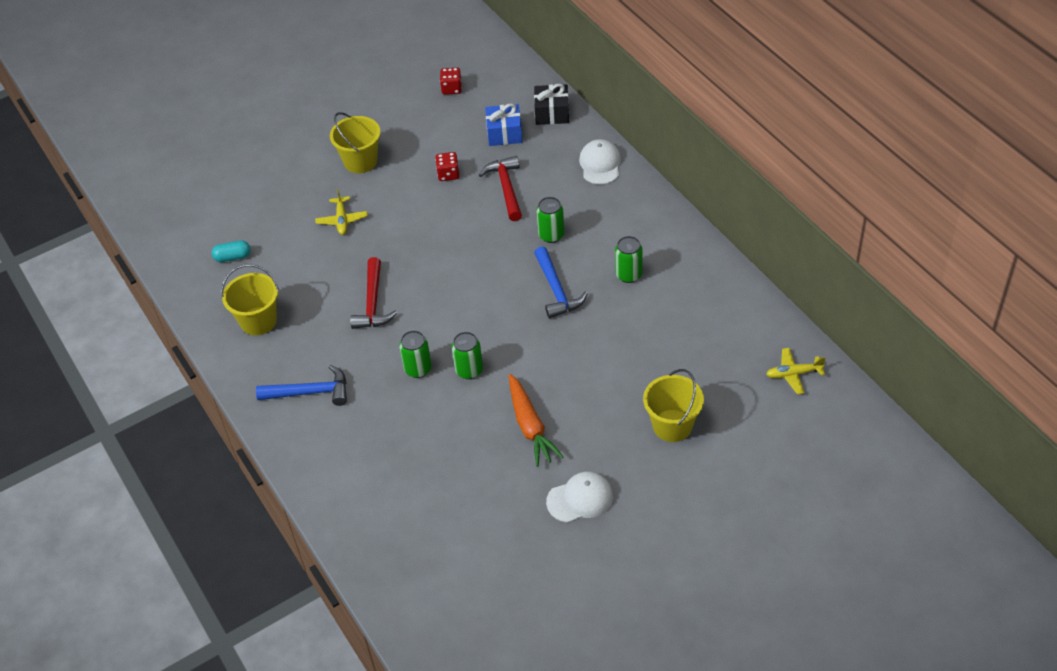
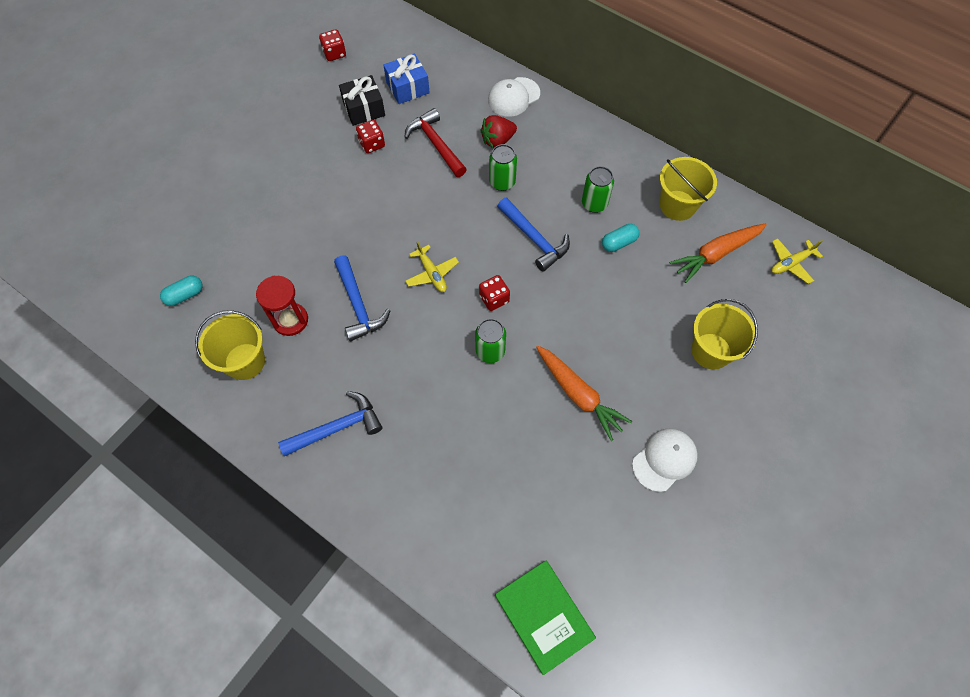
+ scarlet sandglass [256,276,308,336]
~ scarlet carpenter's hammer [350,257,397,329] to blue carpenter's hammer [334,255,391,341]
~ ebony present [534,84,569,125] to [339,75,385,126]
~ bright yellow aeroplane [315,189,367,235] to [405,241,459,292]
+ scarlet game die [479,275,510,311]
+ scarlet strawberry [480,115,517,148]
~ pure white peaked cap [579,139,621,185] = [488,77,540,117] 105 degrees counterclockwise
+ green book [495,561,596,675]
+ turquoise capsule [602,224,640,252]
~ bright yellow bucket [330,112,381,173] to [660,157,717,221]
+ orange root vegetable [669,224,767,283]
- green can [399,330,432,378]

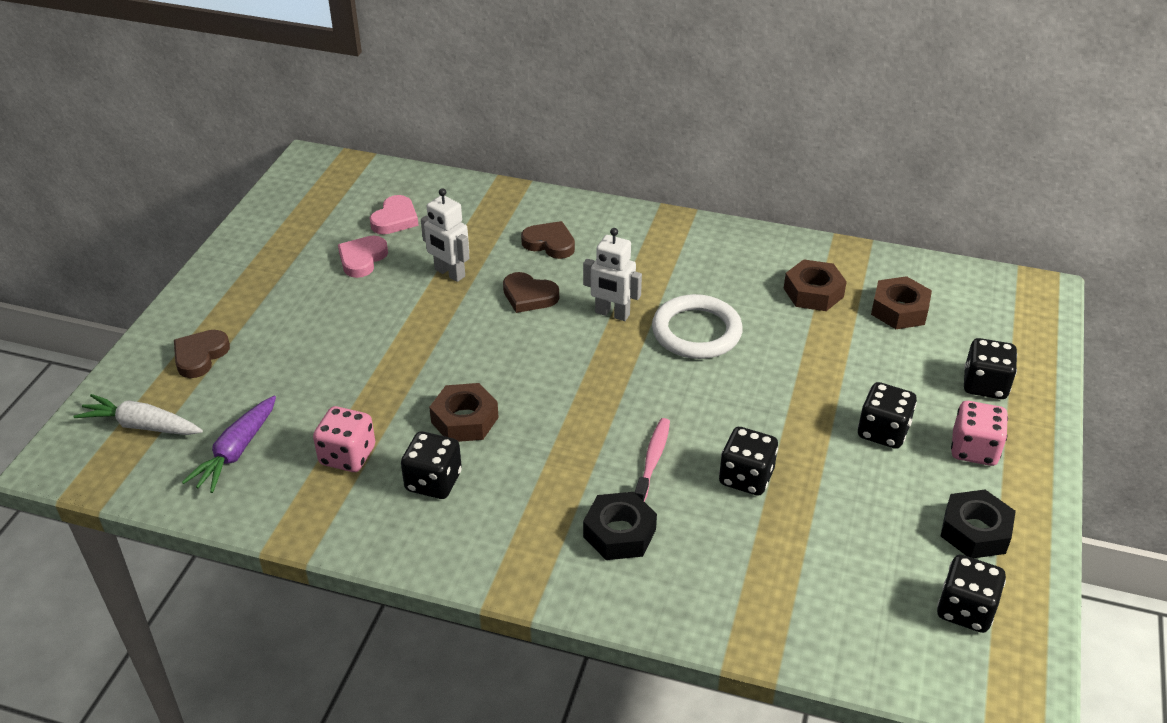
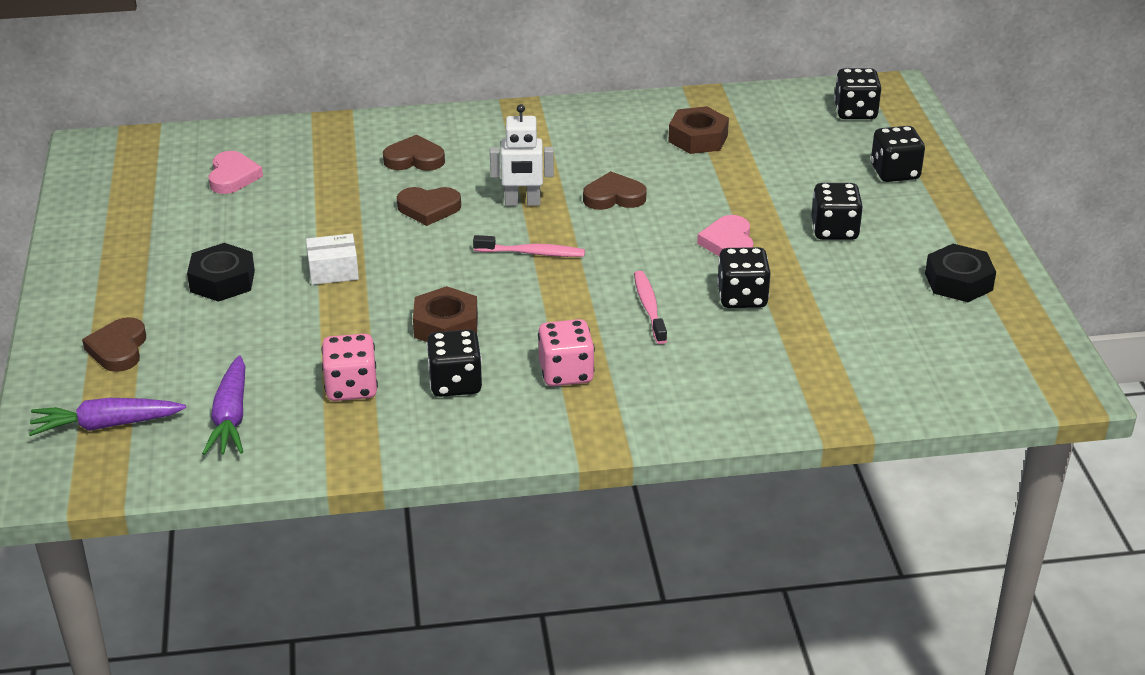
~ pure white root vegetable [73,394,203,435] to purple root vegetable [29,398,186,436]
~ ebony nut [583,492,657,560] to [187,243,255,302]
+ pure white parcel [306,234,359,285]
+ rosy dental brush [473,235,585,257]
~ rosy game die [951,401,1008,466] to [538,319,595,386]
~ pure white hoop [652,294,743,359] to brown heart [583,171,647,210]
~ rosy heart [338,236,388,278] to [697,215,754,256]
~ ebony game die [937,555,1006,633] to [834,68,881,119]
- pure white robot figure [421,188,469,282]
- brown nut [871,276,932,329]

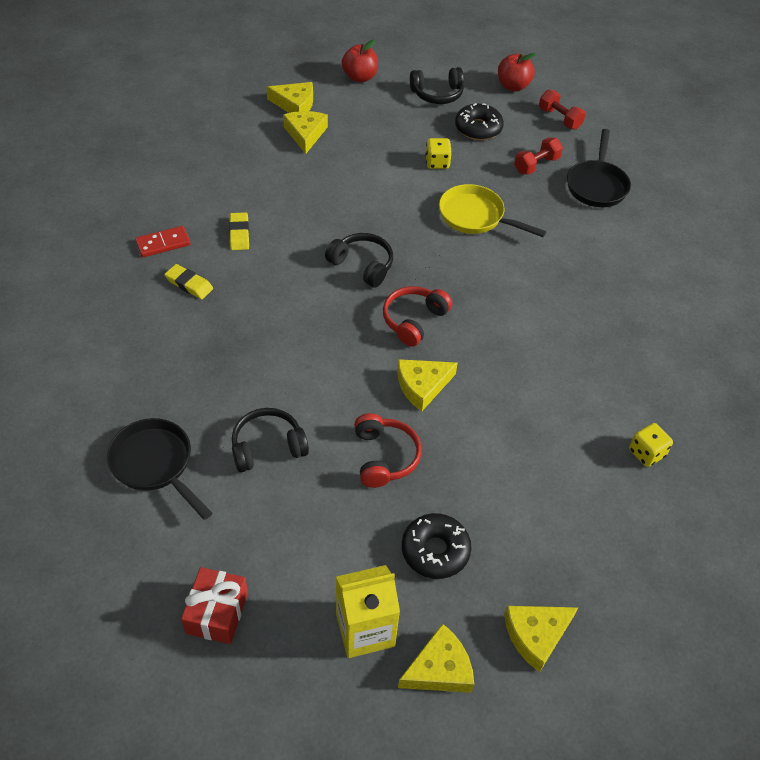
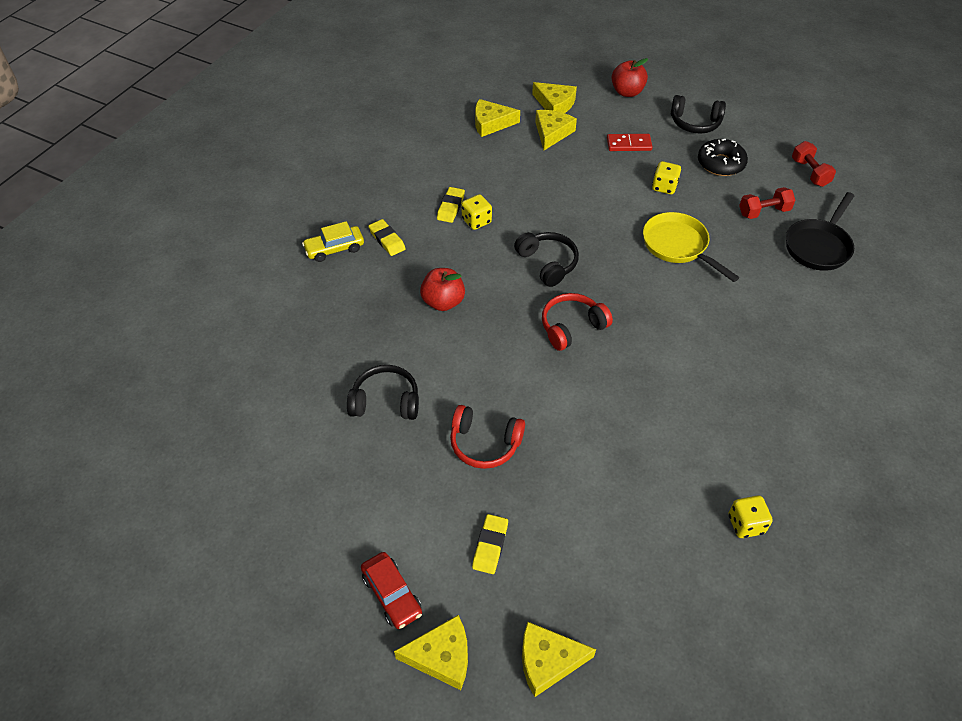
+ bright yellow automobile [302,221,364,262]
~ bright yellow juice carton [336,565,400,658] to scarlet automobile [361,552,422,629]
~ scarlet apple [498,53,536,91] to [420,268,465,311]
~ scarlet over-ear headphones [354,413,422,488] = [450,405,525,469] 90 degrees clockwise
+ bright yellow game die [461,194,492,230]
~ ebony doughnut [402,513,472,579] to bright yellow gum eraser [472,514,508,574]
~ bright yellow piece of cheese [397,359,458,411] to [475,99,520,137]
~ scarlet domino piece [135,226,190,257] to [607,134,653,151]
- ebony pan [107,418,212,520]
- scarlet present [181,567,248,644]

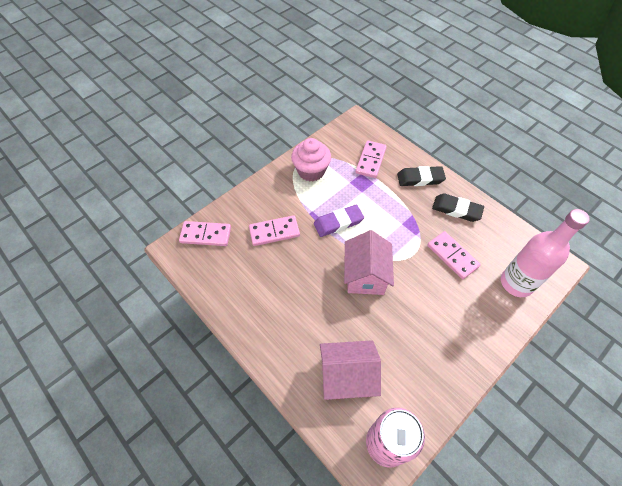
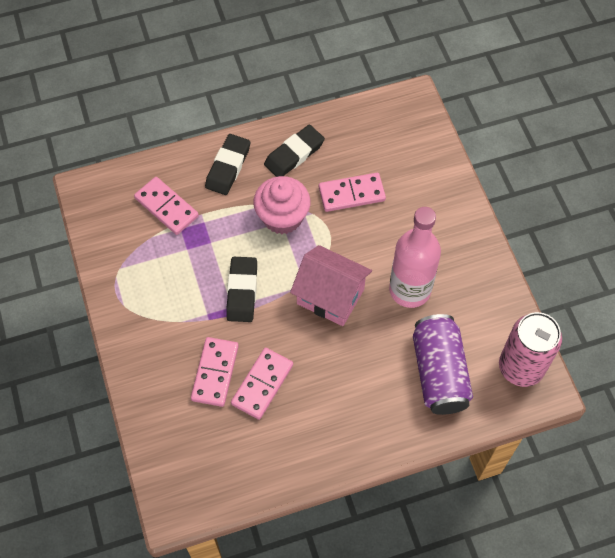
~ purple gum eraser [314,205,364,237] to ebony gum eraser [226,257,257,322]
~ rosy domino piece [179,221,231,246] to [231,348,293,420]
~ rosy cupcake [291,138,331,182] to [253,176,311,234]
~ rosy drink bottle [501,209,590,297] to [389,207,441,308]
~ rosy toy house [320,340,381,400] to purple can [413,314,473,415]

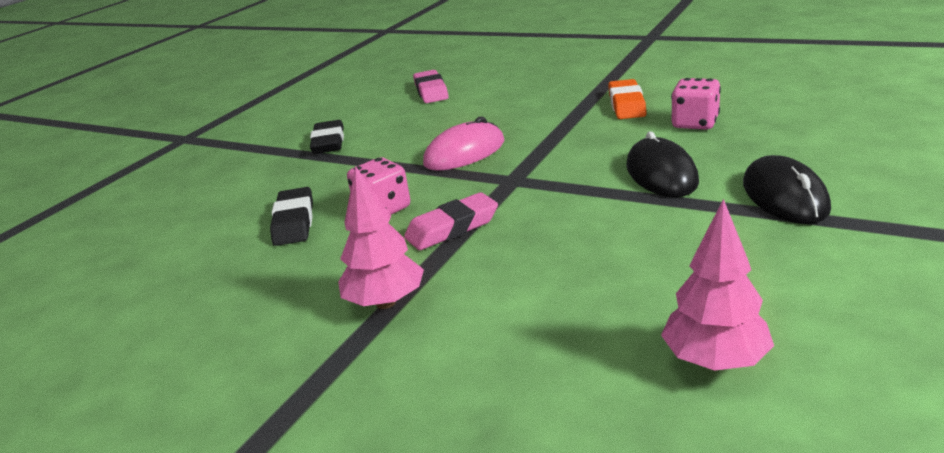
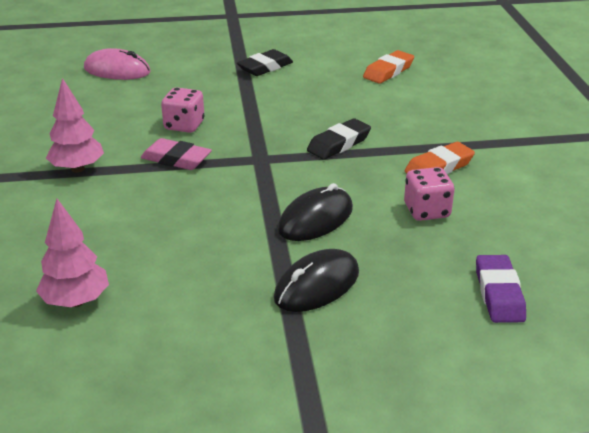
~ rosy mouse [423,116,504,170] to [84,48,151,80]
~ ebony gum eraser [270,187,313,246] to [307,118,371,160]
~ rosy gum eraser [413,70,449,103] to orange gum eraser [363,50,414,84]
+ purple gum eraser [476,255,526,323]

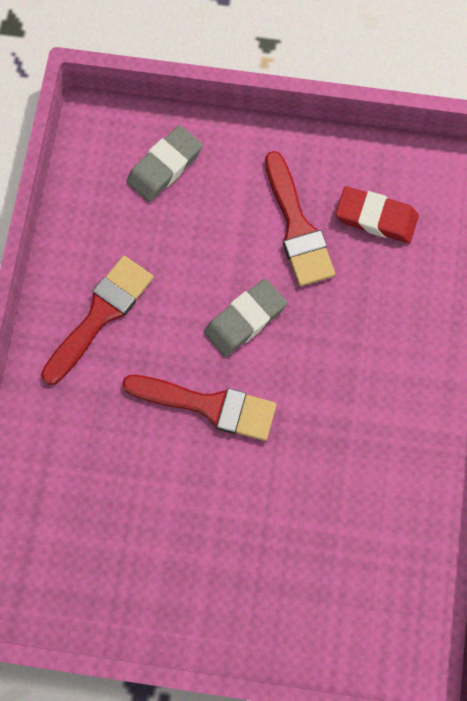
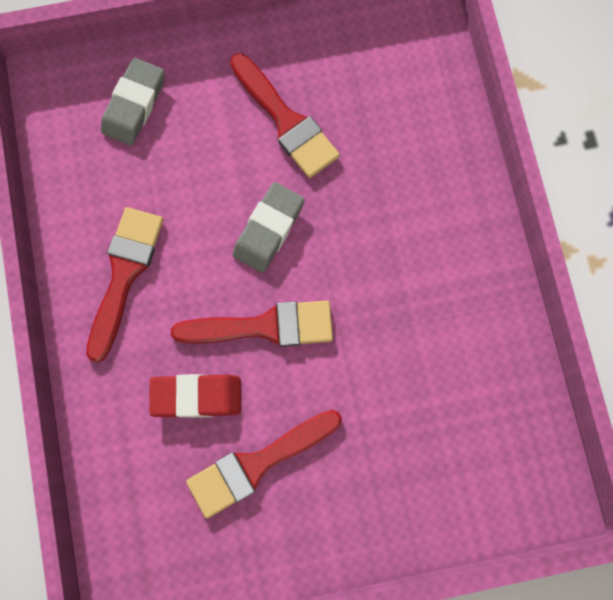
~ scarlet gum eraser [336,186,419,243] to [149,374,241,418]
+ scarlet paintbrush [186,410,342,519]

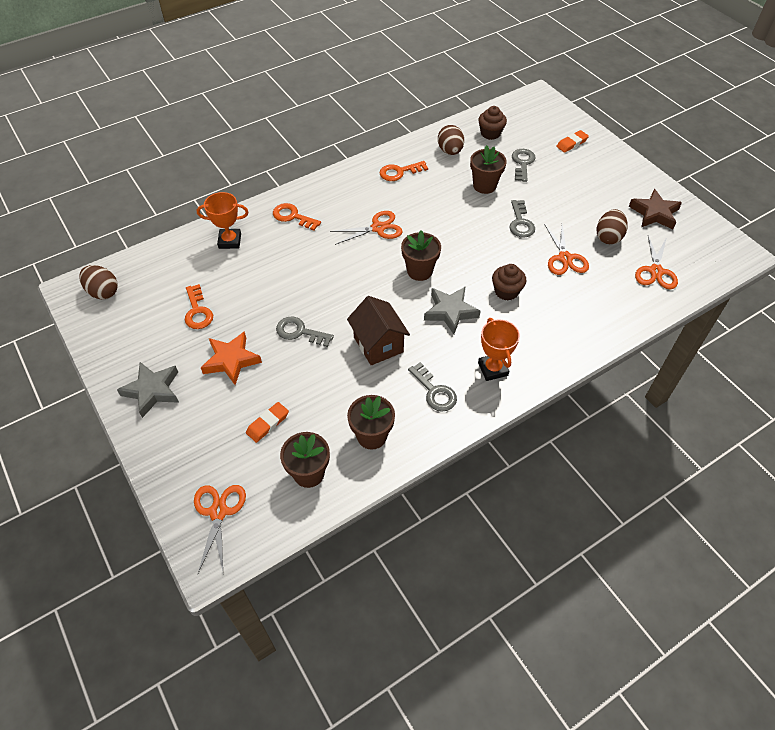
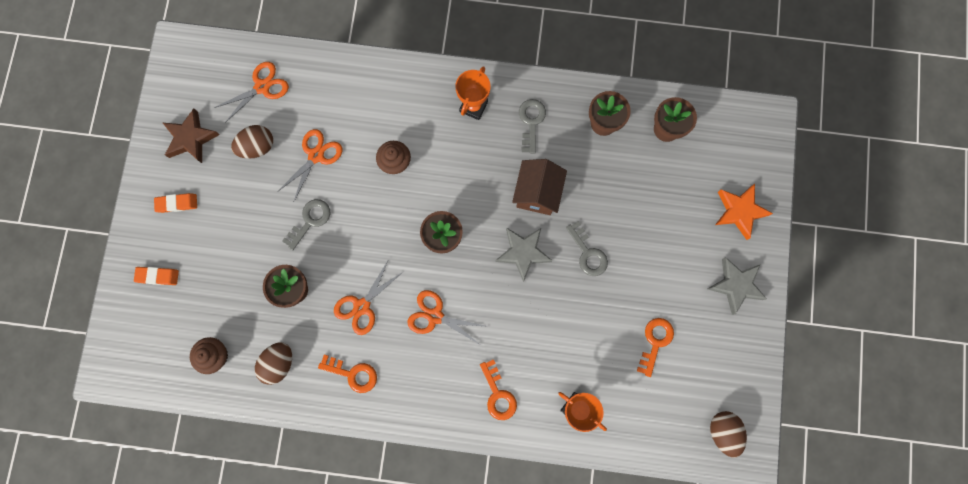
~ orange gum eraser [246,402,289,443] to [154,193,197,213]
~ orange shears [194,485,246,573] to [334,259,404,335]
~ ash-grey star shape [424,286,481,334] to [495,228,552,282]
~ orange star shape [201,331,262,385] to [715,184,773,240]
- ash-grey latchkey [512,149,535,182]

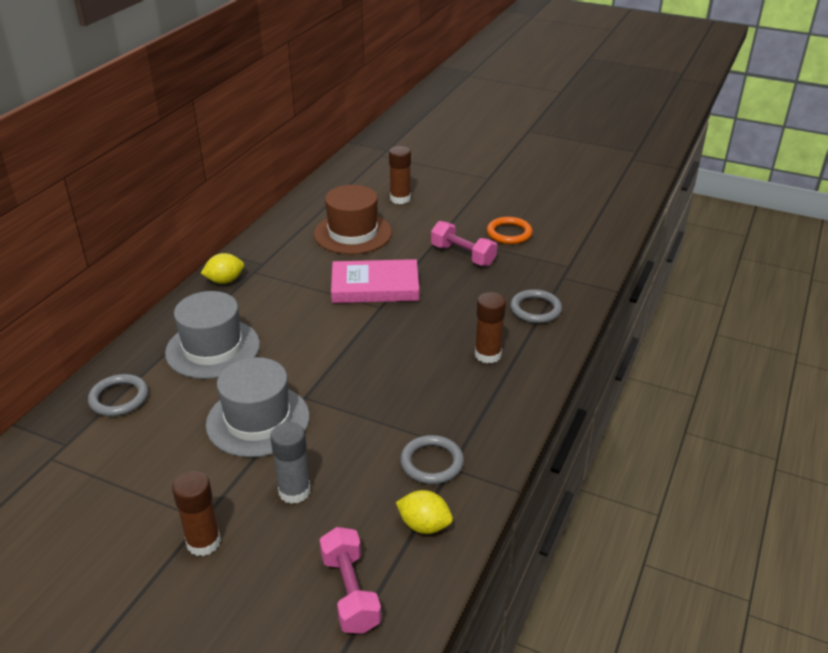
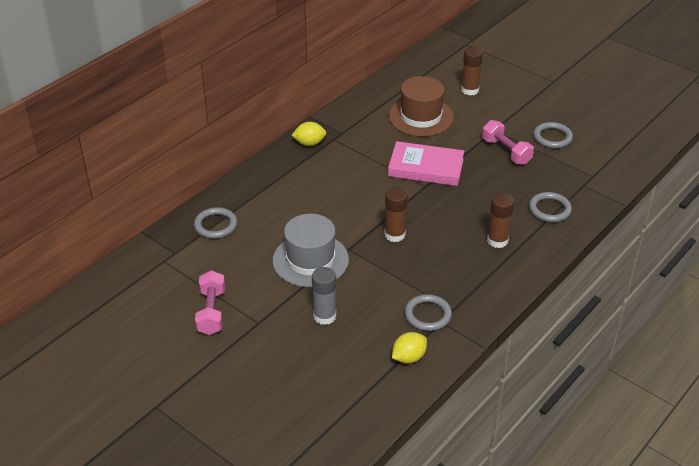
~ rosy free weight [319,527,381,634] to [195,270,225,335]
~ brown glue [172,471,221,556] to [384,187,408,242]
~ bright yellow lemon [396,490,453,534] = [392,332,427,364] 75 degrees counterclockwise
~ orange hoop [487,217,532,244] to ash-grey hoop [533,122,573,148]
- ash-grey top hat [165,291,260,379]

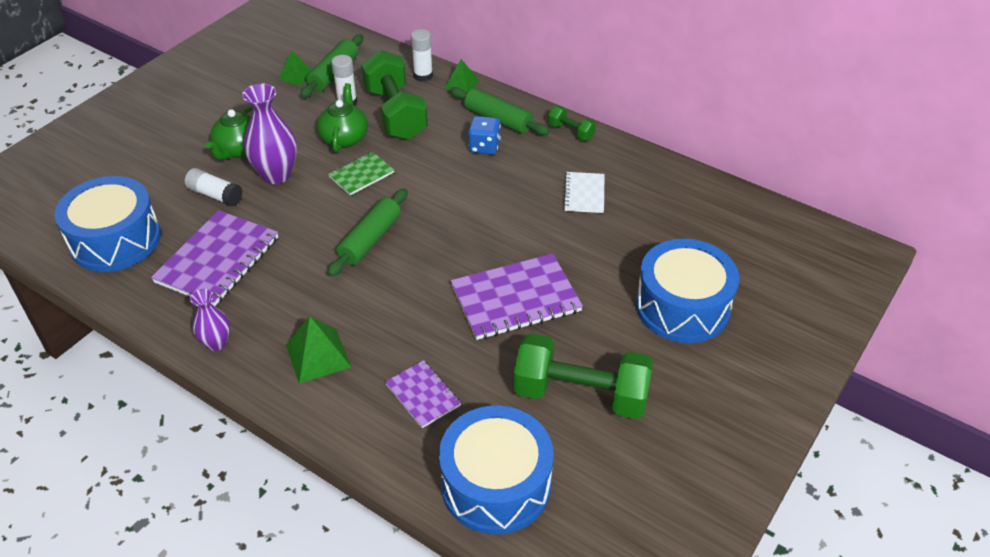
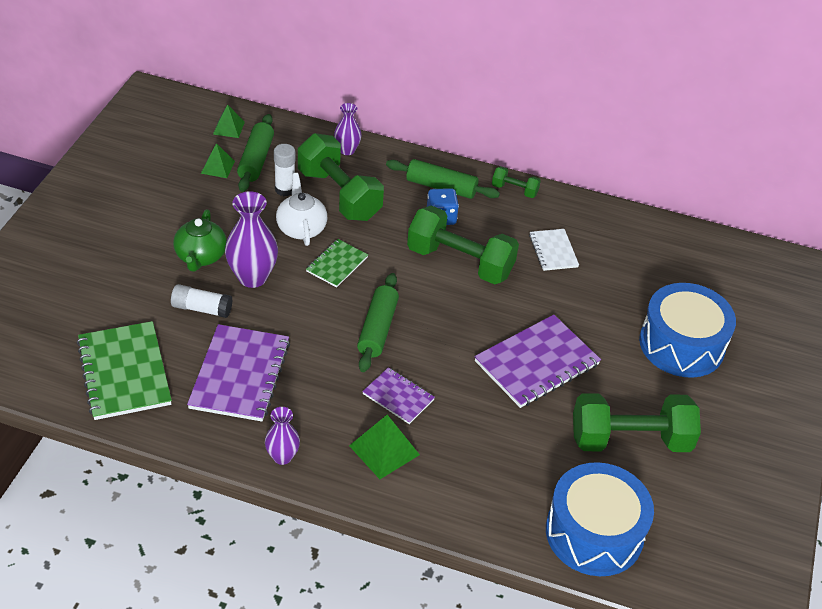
~ blue toy drum [55,176,161,272] to green notepad [77,321,172,420]
~ green pyramid shape [445,59,479,93] to [213,104,245,138]
~ green china teapot [317,83,368,153] to pure white china teapot [276,173,327,246]
~ pure white glue [411,29,433,82] to purple vase [334,103,362,155]
~ purple notepad [385,360,461,428] to [362,367,435,424]
+ green free weight [407,206,519,285]

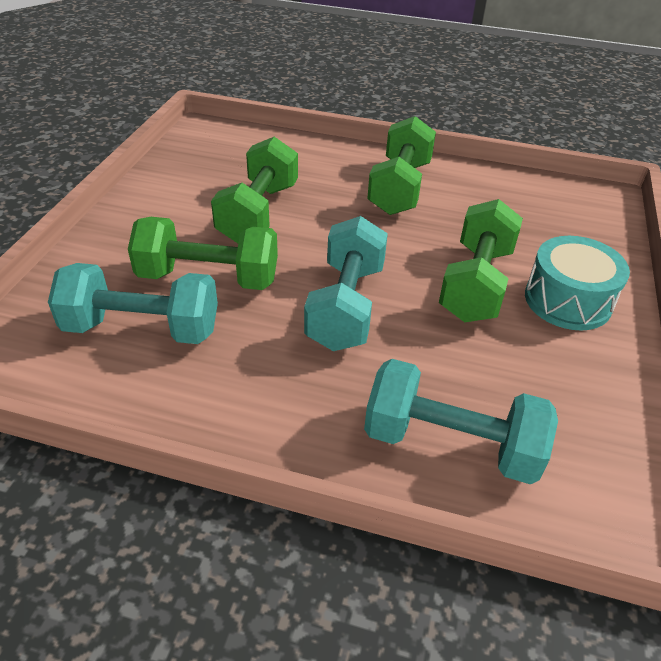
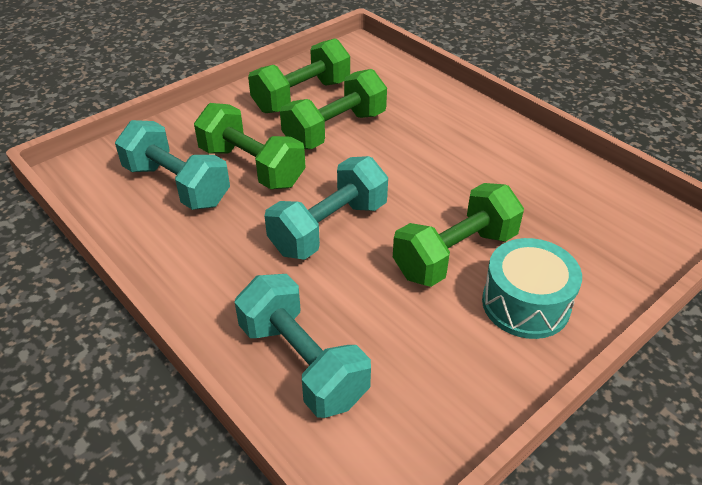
~ green free weight [367,116,436,215] to [248,38,350,113]

